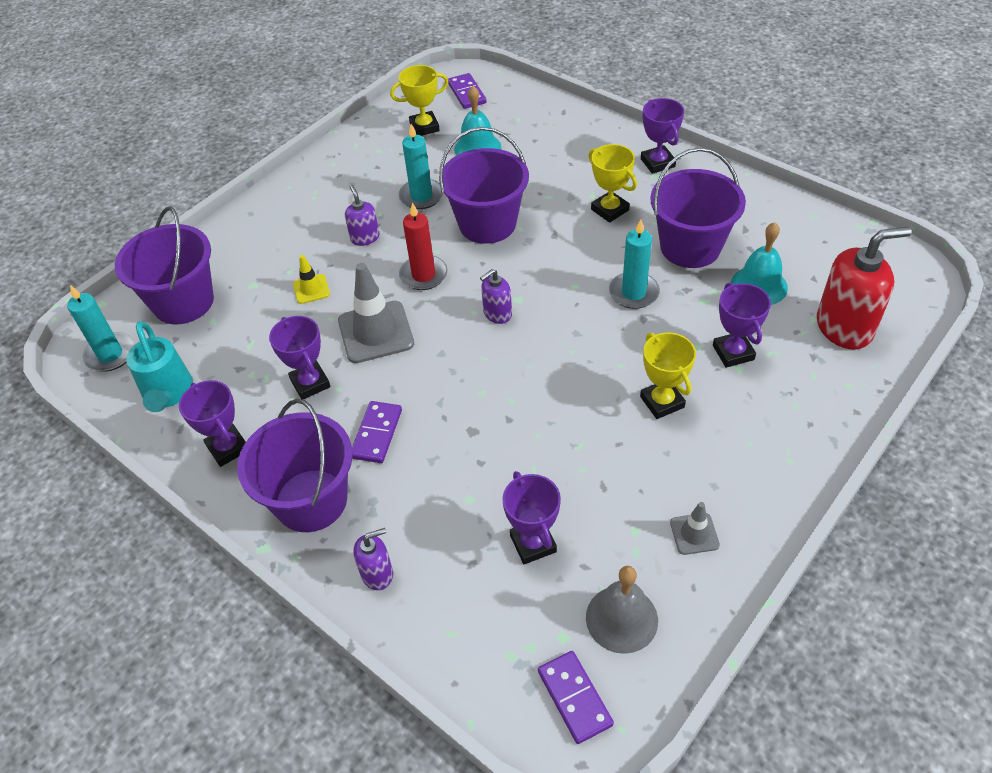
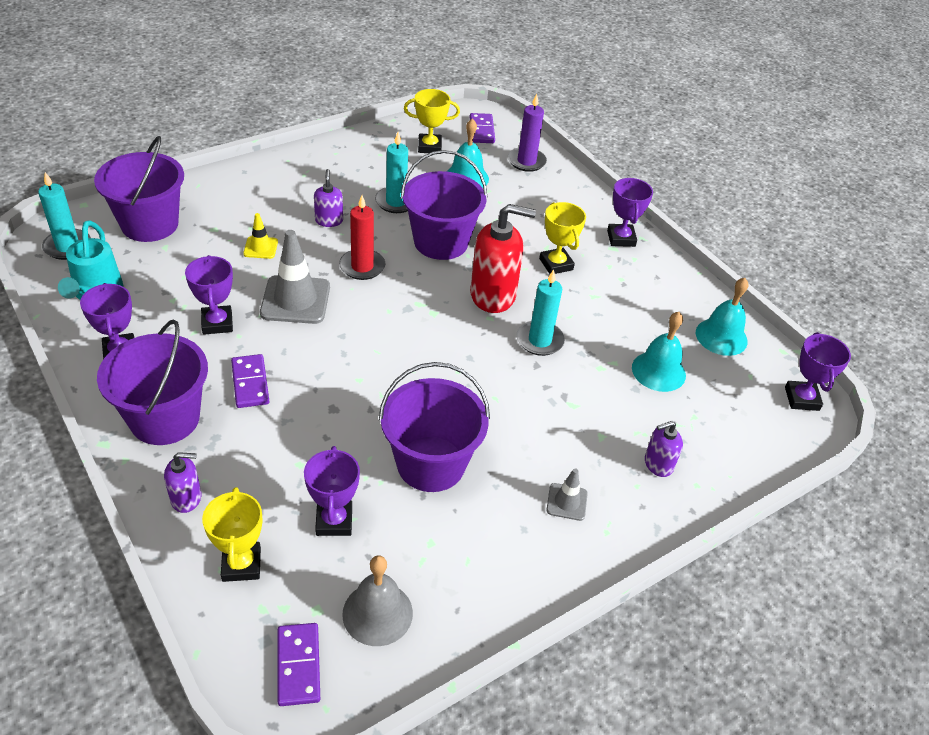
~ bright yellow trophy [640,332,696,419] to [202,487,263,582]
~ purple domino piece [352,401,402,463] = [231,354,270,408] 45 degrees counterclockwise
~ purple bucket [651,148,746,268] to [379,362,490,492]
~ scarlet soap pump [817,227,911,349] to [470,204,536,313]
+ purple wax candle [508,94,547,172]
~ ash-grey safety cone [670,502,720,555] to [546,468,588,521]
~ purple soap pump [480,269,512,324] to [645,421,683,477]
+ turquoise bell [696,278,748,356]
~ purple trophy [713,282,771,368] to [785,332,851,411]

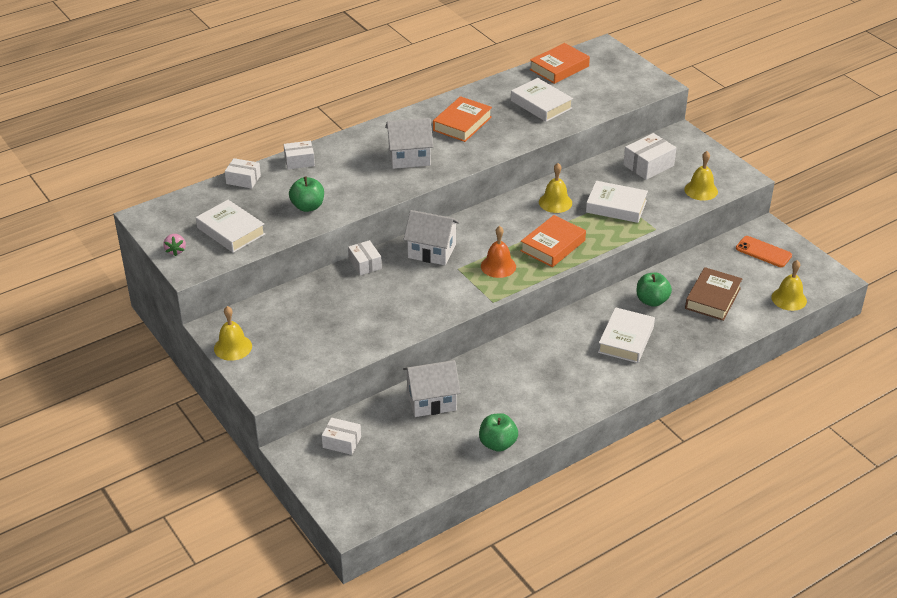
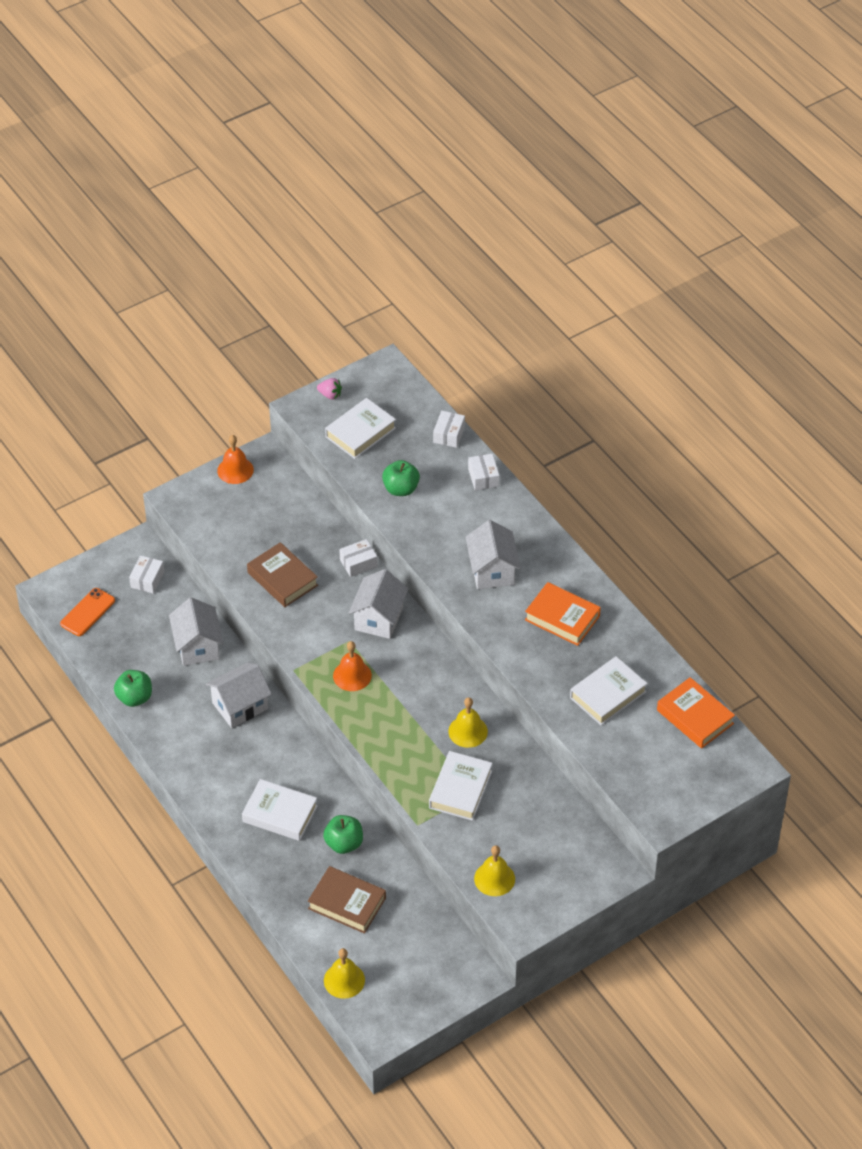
~ orange smartphone [736,236,792,267] to [60,588,115,636]
+ pure white toy house [206,662,272,728]
~ bright yellow bell [214,306,252,361] to orange bell [217,435,254,484]
+ brown book [247,542,318,607]
~ rosy strawberry [163,234,186,256] = [317,378,342,399] 150 degrees counterclockwise
- orange book [520,215,586,267]
- pure white parcel [623,133,676,180]

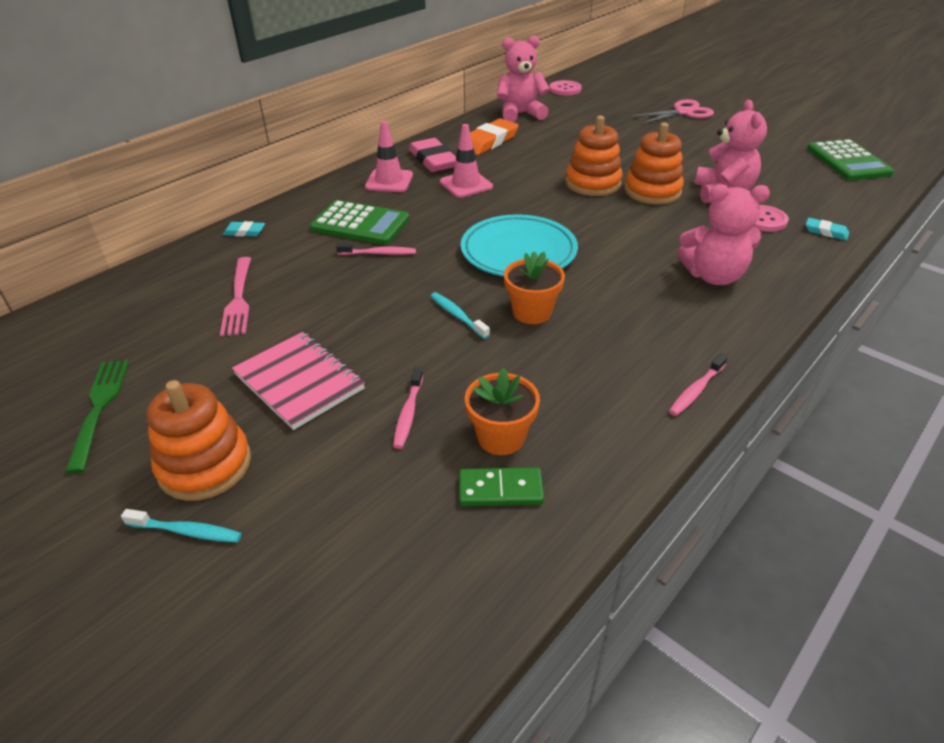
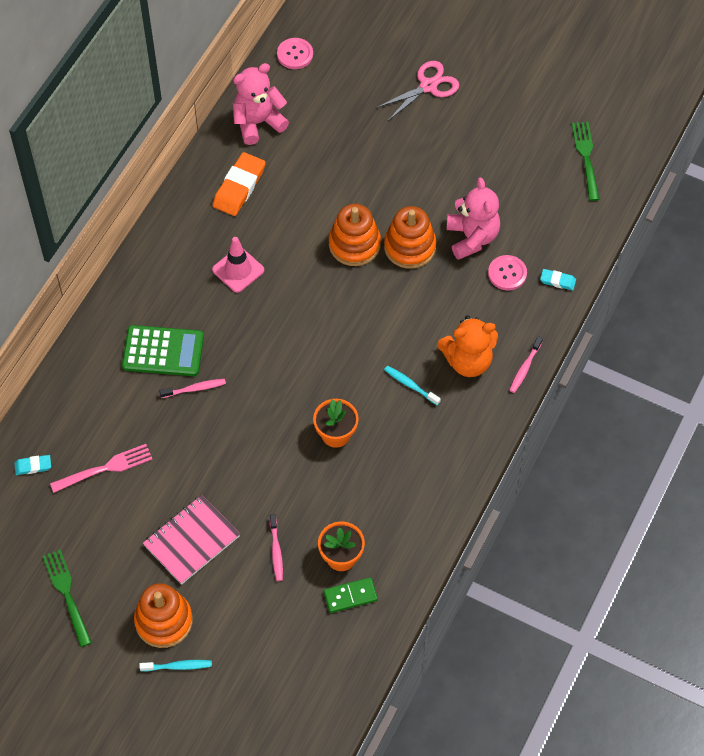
~ turquoise gum eraser [223,221,265,237] to [14,455,51,475]
~ rosy dinner fork [220,257,251,337] = [50,444,153,493] 90 degrees counterclockwise
~ rosy notepad [232,332,365,430] = [143,495,240,585] 75 degrees counterclockwise
~ turquoise dental brush [431,292,490,339] to [384,366,441,405]
~ rosy teddy [677,184,770,285] to orange teddy [437,315,498,377]
~ rosy dental brush [669,353,728,416] to [509,336,543,393]
~ green adding machine [807,139,894,180] to green dinner fork [572,122,600,201]
- rosy safety cone [365,121,413,192]
- rosy gum eraser [409,138,456,172]
- turquoise dinner plate [461,214,578,276]

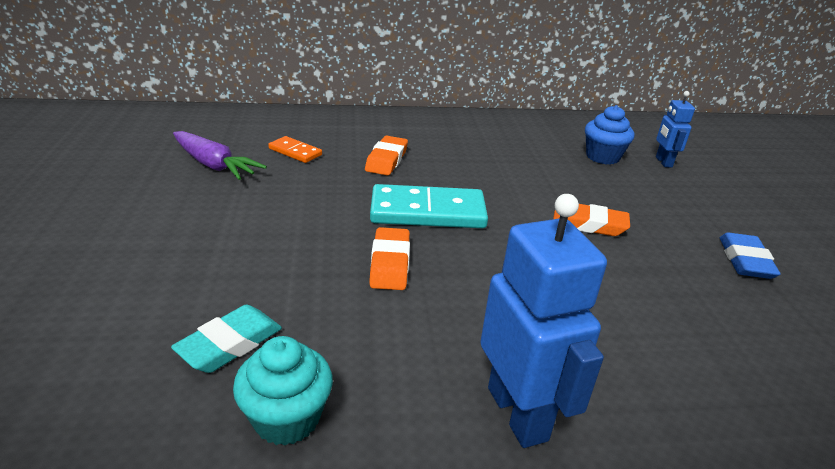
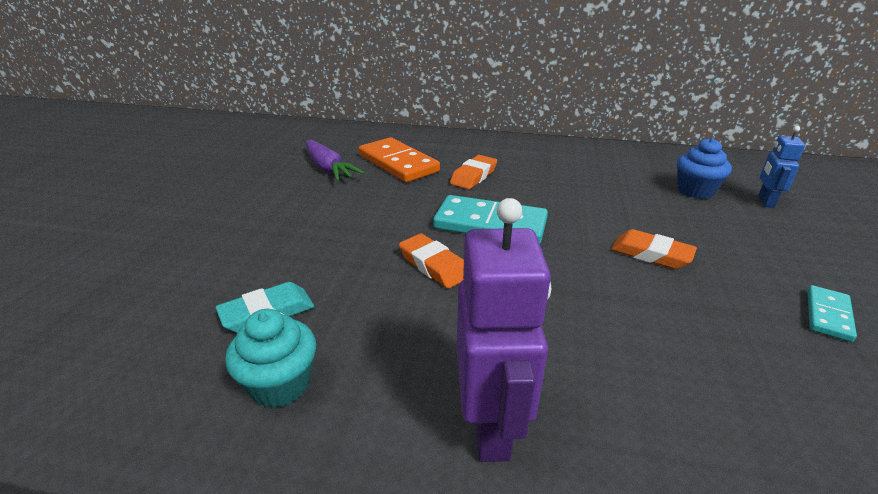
~ orange domino piece [268,136,322,163] = [359,137,440,182] x1.93
~ orange gum eraser [369,227,410,290] = [399,233,464,289] 60 degrees counterclockwise
~ blue robot figure [480,194,607,448] to purple robot figure [457,198,552,462]
~ blue gum eraser [720,233,780,279] to turquoise domino piece [807,285,857,342]

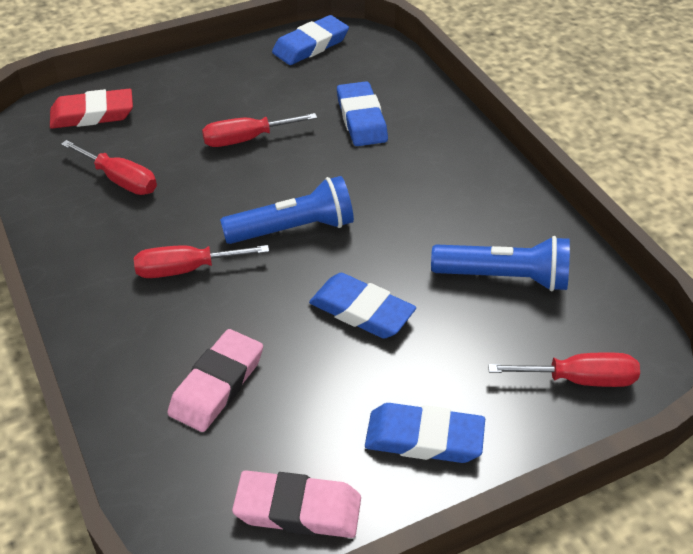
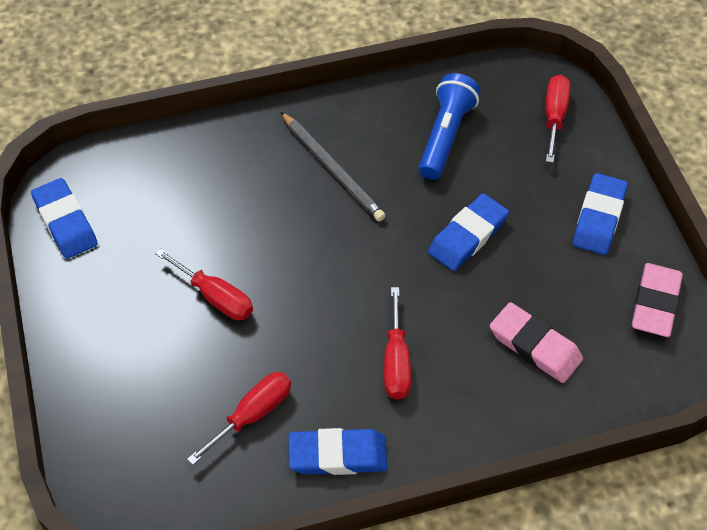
~ scarlet hand screwdriver [202,113,317,147] = [155,248,253,320] 45 degrees counterclockwise
+ ash-grey wooden pencil [281,112,386,222]
~ blue gum eraser [337,81,388,146] to [289,428,387,475]
- scarlet gum eraser [50,89,133,129]
- blue flashlight [220,176,354,244]

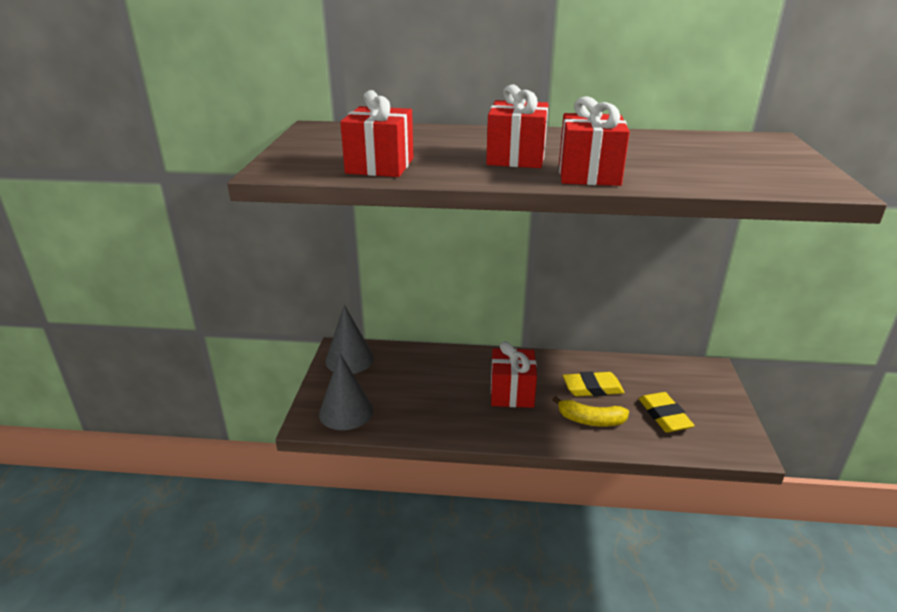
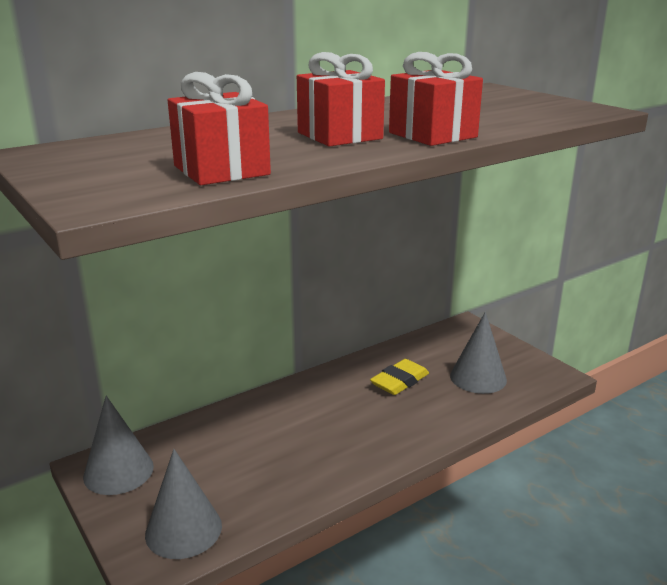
~ bright yellow gum eraser [639,392,695,432] to ash-grey solid cone [450,312,507,394]
- scarlet present [491,341,537,408]
- bright yellow toy banana [552,396,629,426]

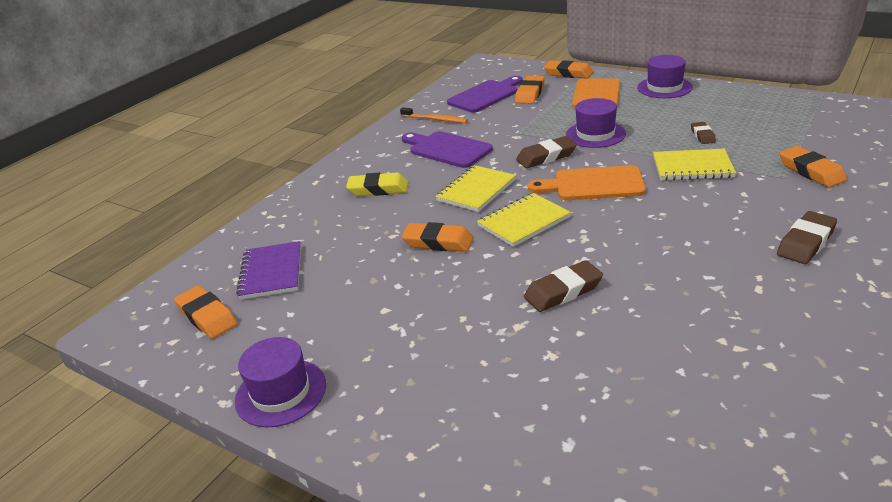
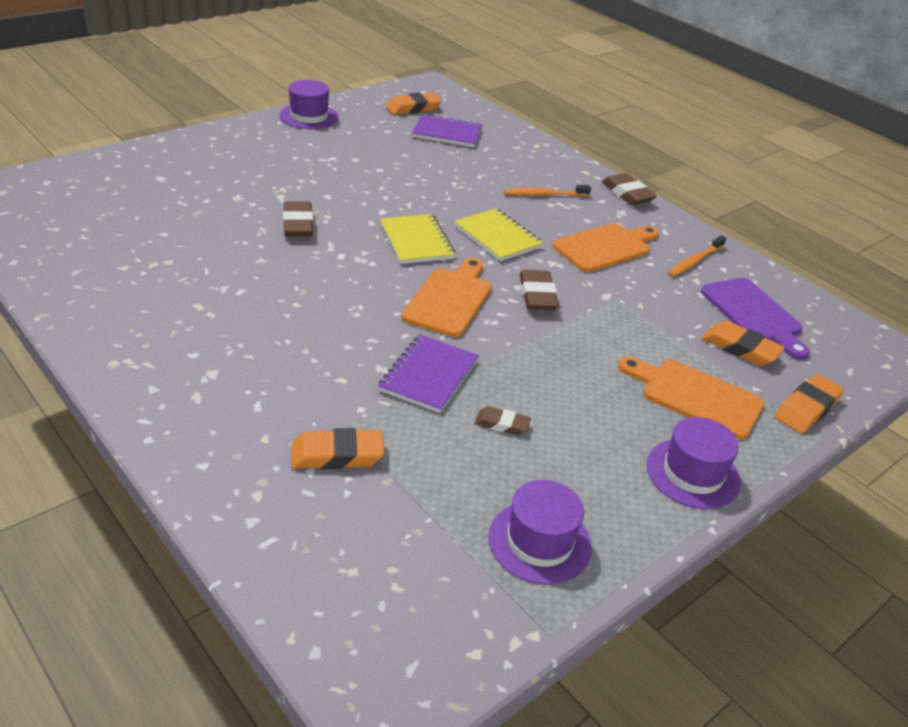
~ bright yellow notepad [653,149,736,181] to purple notepad [378,335,479,413]
~ purple top hat [566,98,626,148] to [488,480,592,585]
~ bright yellow gum eraser [346,173,408,196] to orange dental brush [504,185,591,196]
~ purple cutting board [402,131,493,168] to orange cutting board [552,223,659,272]
~ brown gum eraser [777,211,837,264] to [602,173,657,205]
- orange gum eraser [402,222,474,252]

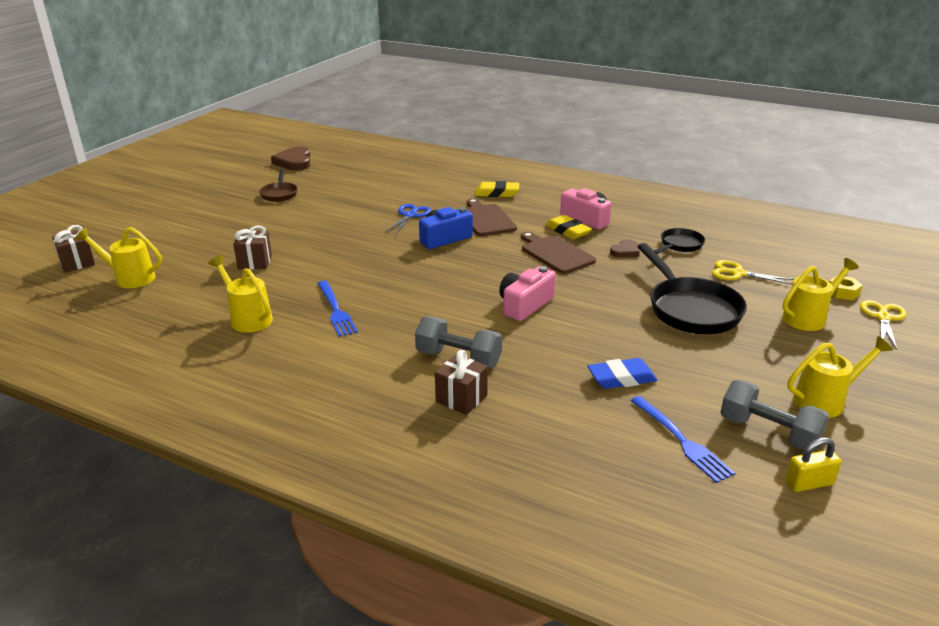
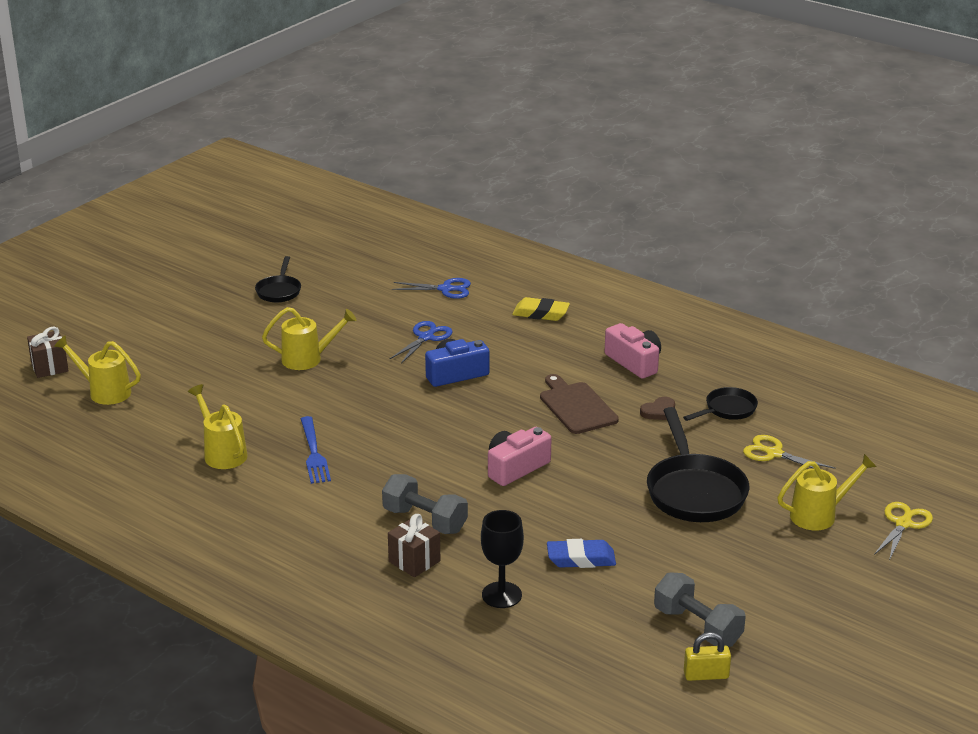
~ brown pan [259,169,298,202] to ebony pan [255,256,301,302]
~ bright yellow watering can [787,336,893,418] to [262,307,356,370]
+ blue shears [392,278,471,299]
+ ebony wine glass [481,510,524,608]
- brown present [233,226,272,269]
- brown heart [271,147,310,171]
- brown cutting board [466,198,517,236]
- bright yellow gum eraser [546,215,592,239]
- blue dinner fork [631,396,735,483]
- bright yellow nut [829,276,863,300]

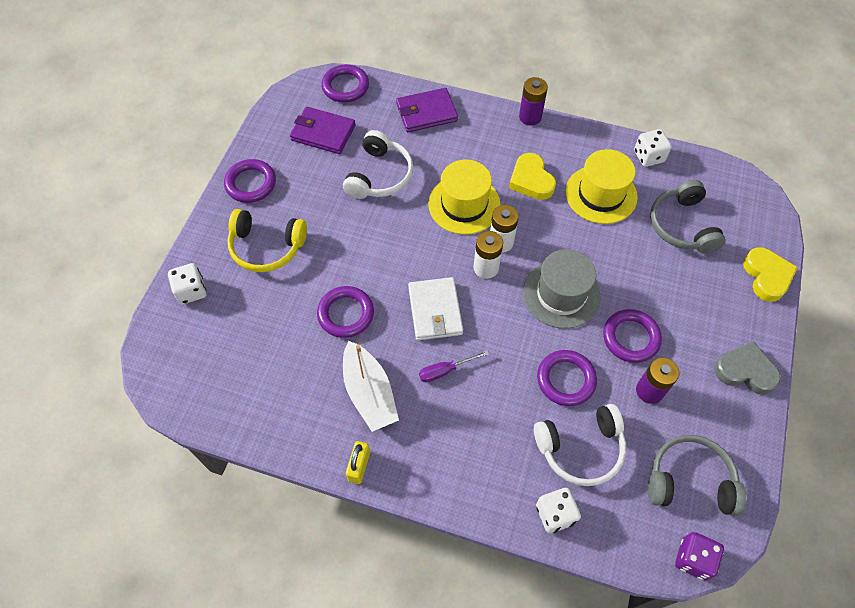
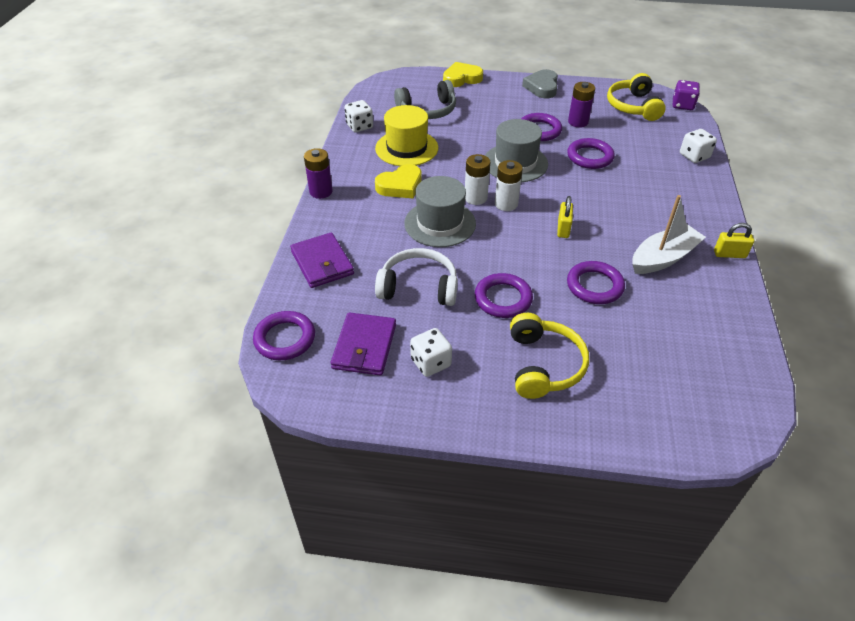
~ bright yellow top hat [428,159,501,235] to ash-grey top hat [404,176,476,247]
~ pure white game die [168,263,207,304] to [410,328,452,377]
~ purple hoop [224,159,276,203] to [475,273,533,318]
~ pure white billfold [408,277,463,340] to bright yellow small lock [557,196,573,238]
~ ash-grey over-ear headphones [648,435,746,516] to bright yellow over-ear headphones [607,73,666,121]
- purple hand screwdriver [419,350,489,382]
- pure white over-ear headphones [534,404,626,486]

